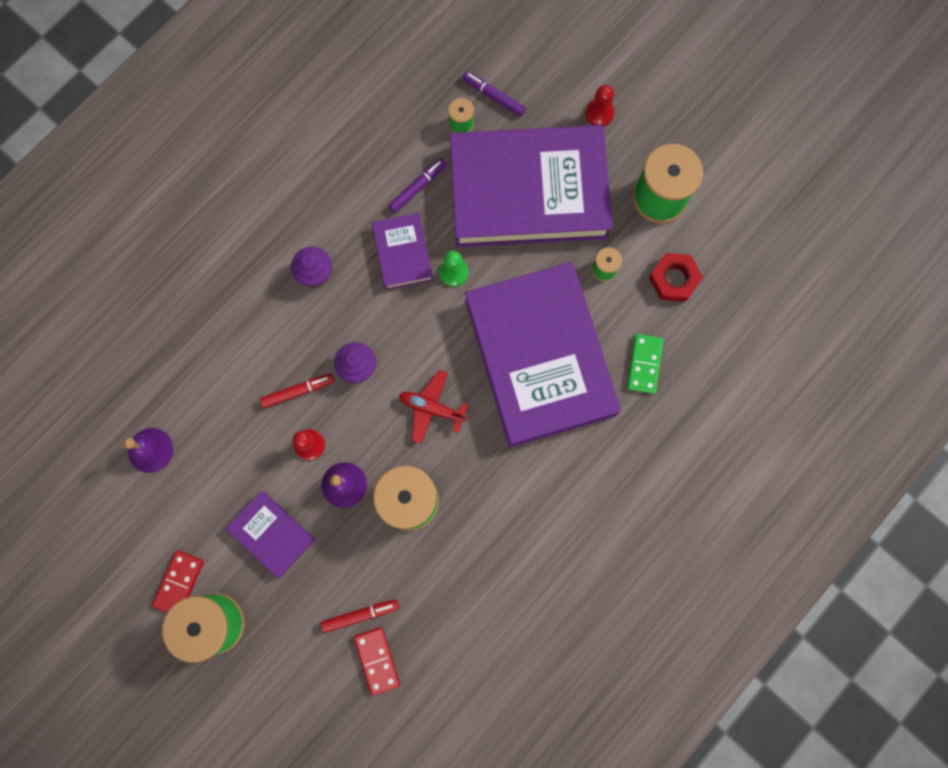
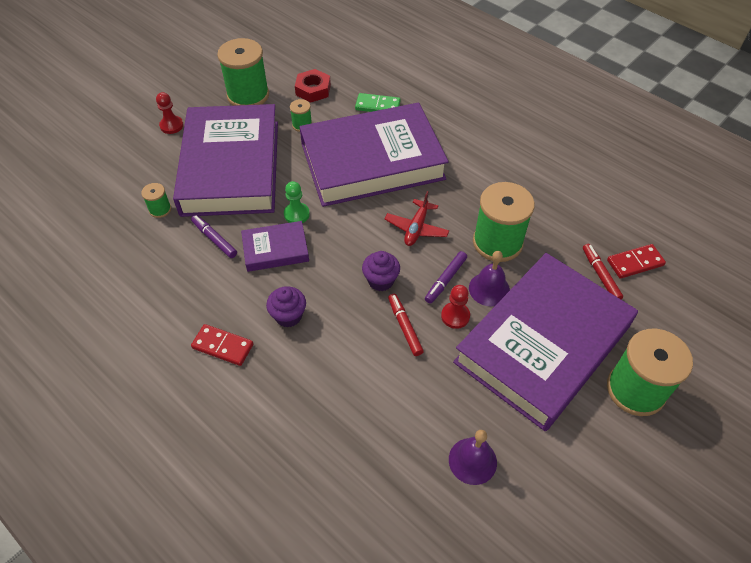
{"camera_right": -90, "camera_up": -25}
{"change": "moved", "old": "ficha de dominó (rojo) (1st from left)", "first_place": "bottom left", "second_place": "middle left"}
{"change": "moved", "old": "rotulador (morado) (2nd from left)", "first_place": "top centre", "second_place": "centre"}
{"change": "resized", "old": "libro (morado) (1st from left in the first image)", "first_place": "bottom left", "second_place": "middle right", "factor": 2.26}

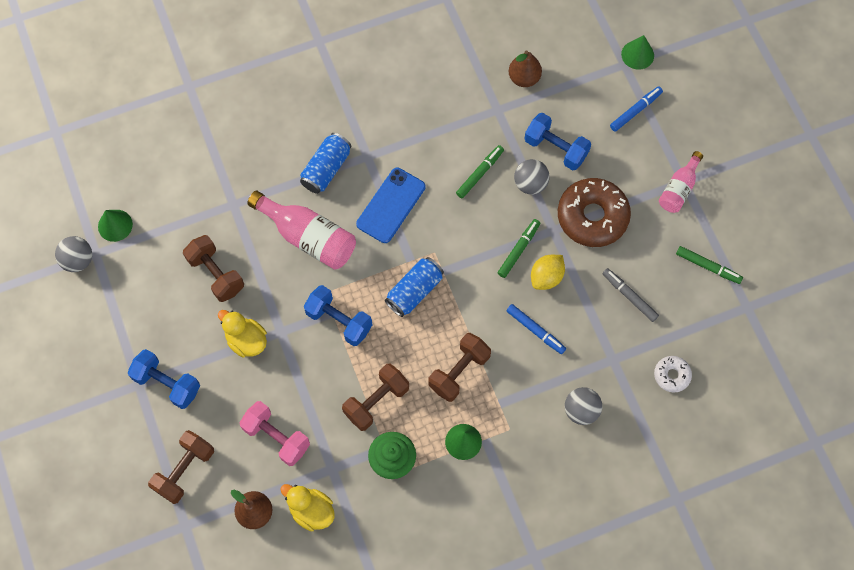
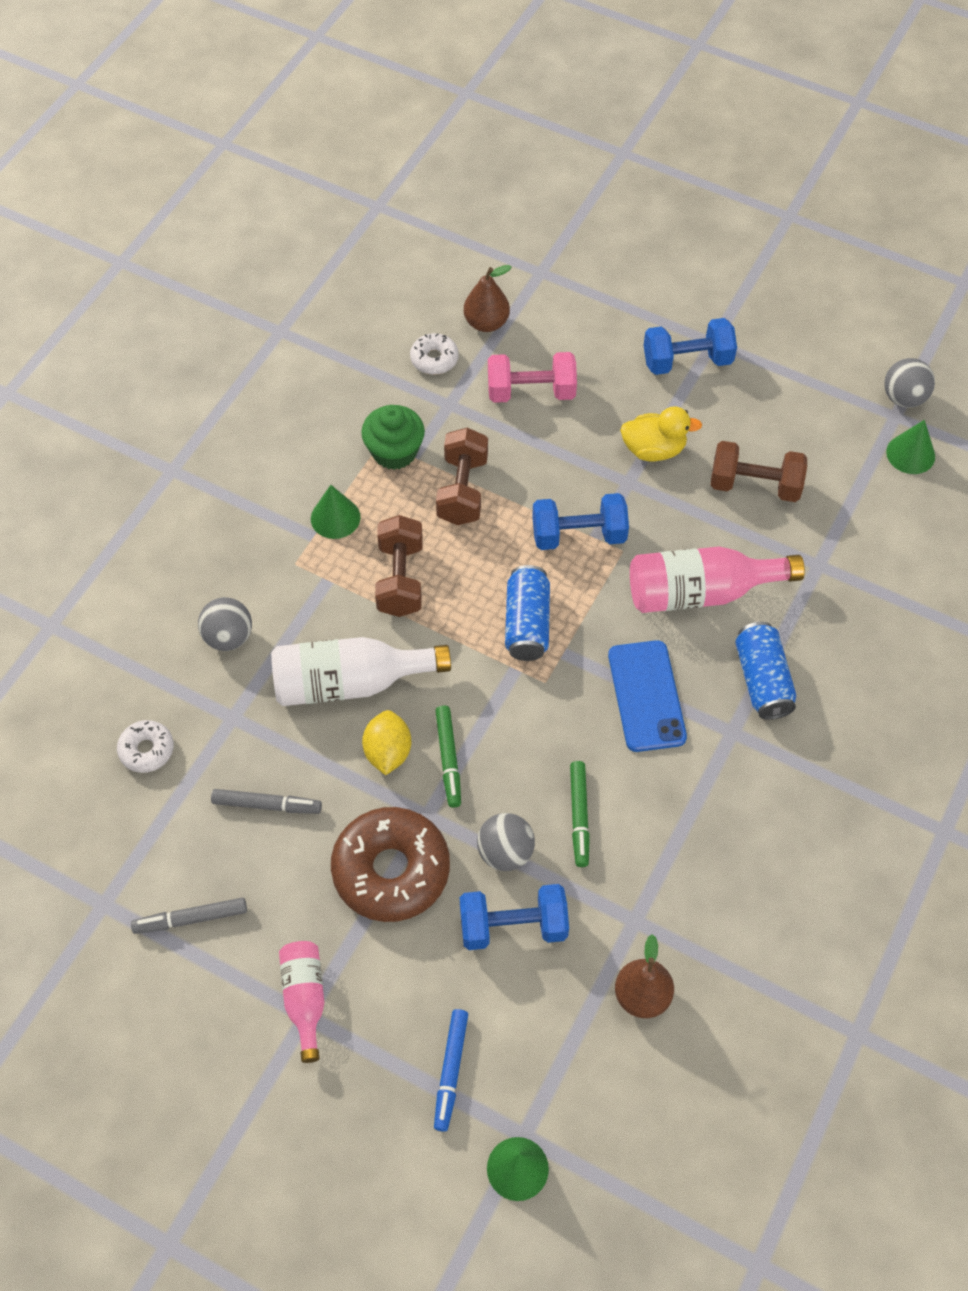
{"camera_right": 140, "camera_up": -10}
{"change": "removed", "old": "mancuerna (marrón) (1st from left)", "first_place": "bottom left"}
{"change": "replaced", "old": "pato (amarillo) (2nd from left)", "new": "rosquilla (blanco) (2nd from left)", "first_place": "bottom centre", "second_place": "top centre"}
{"change": "replaced", "old": "rotulador (azul) (1st from left)", "new": "botella (blanco)", "first_place": "centre", "second_place": "centre"}
{"change": "recoloured", "old": "rotulador (verde) (3rd from left)", "new": "rotulador (gris) (1st from left)", "first_place": "middle right", "second_place": "bottom left"}

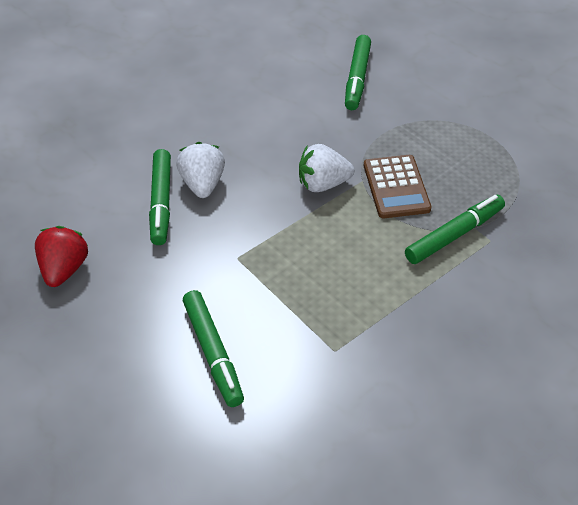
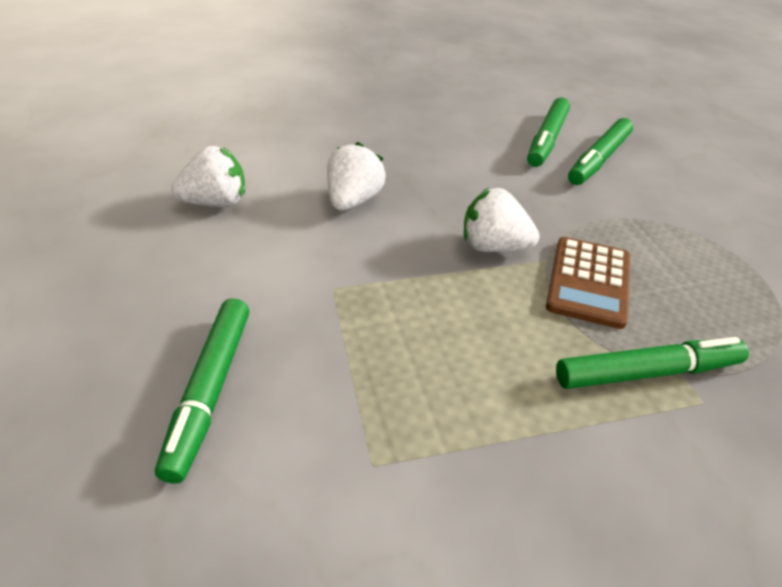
{"camera_right": 25, "camera_up": -5}
{"change": "removed", "old": "fresa (rojo)", "first_place": "middle left"}
{"change": "added", "new": "fresa (blanco) (1st from left)", "second_place": "top left"}
{"change": "moved", "old": "rotulador (verde) (1st from left in the first image)", "new": "rotulador (verde) (2nd from left)", "first_place": "middle left", "second_place": "top right"}

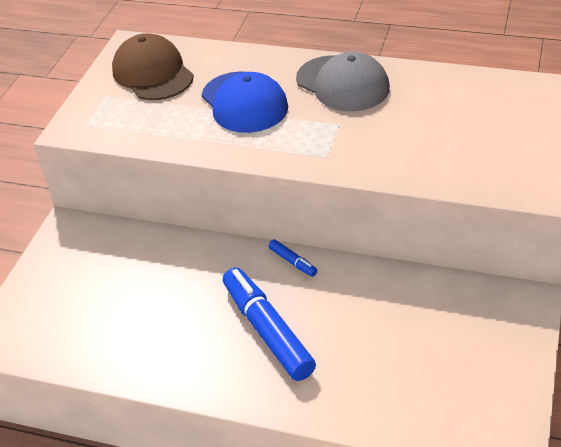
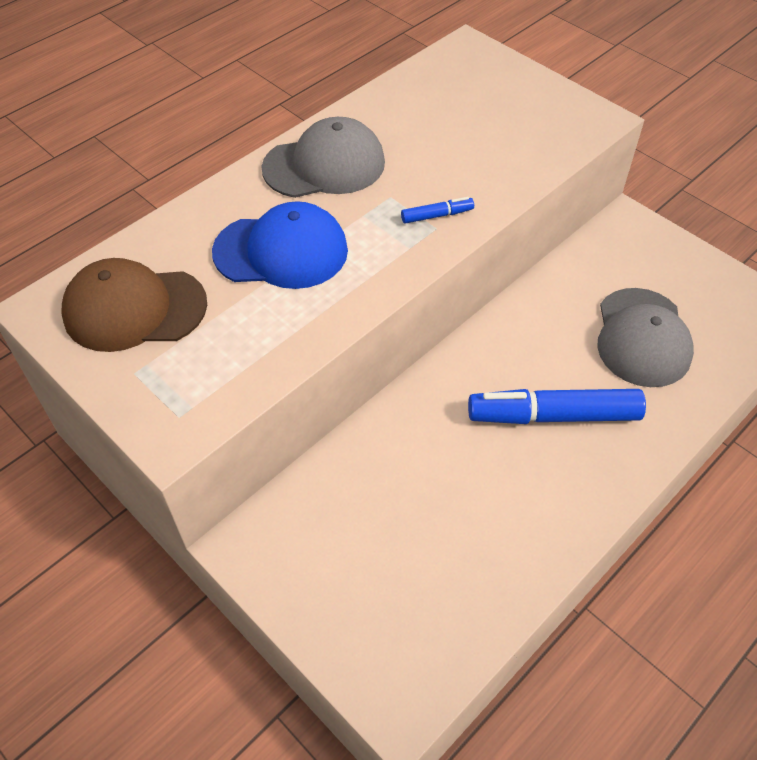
{"camera_right": -65, "camera_up": 10}
{"change": "added", "new": "gorra (gris) (2nd from left)", "second_place": "middle right"}
{"change": "moved", "old": "rotulador (azul) (2nd from left in the first image)", "new": "rotulador (azul) (1st from left)", "first_place": "centre", "second_place": "top centre"}

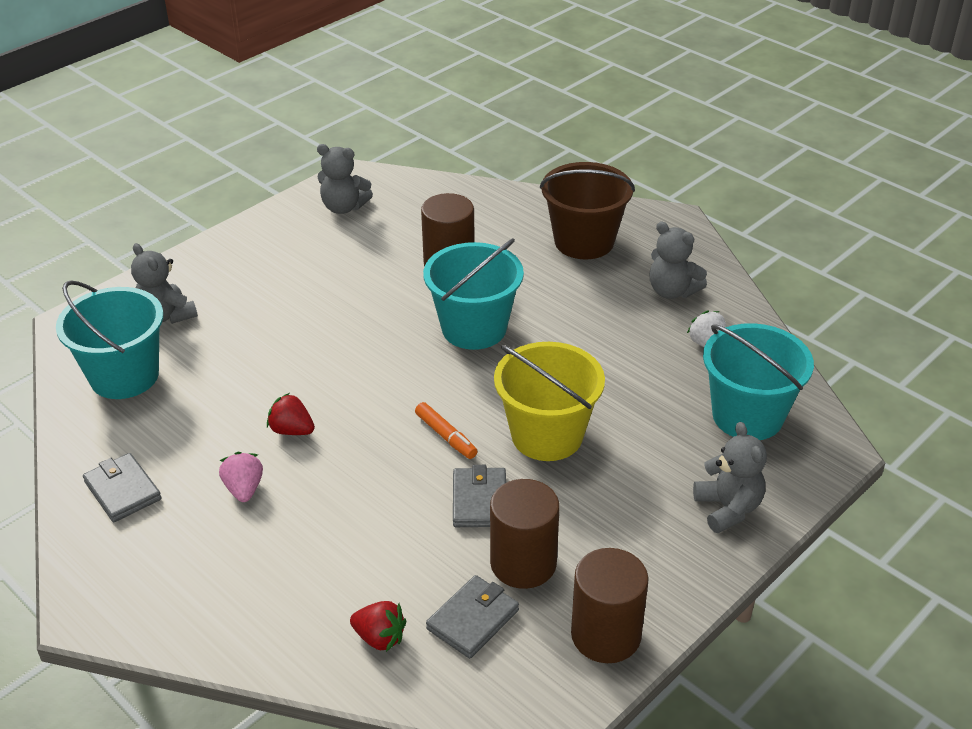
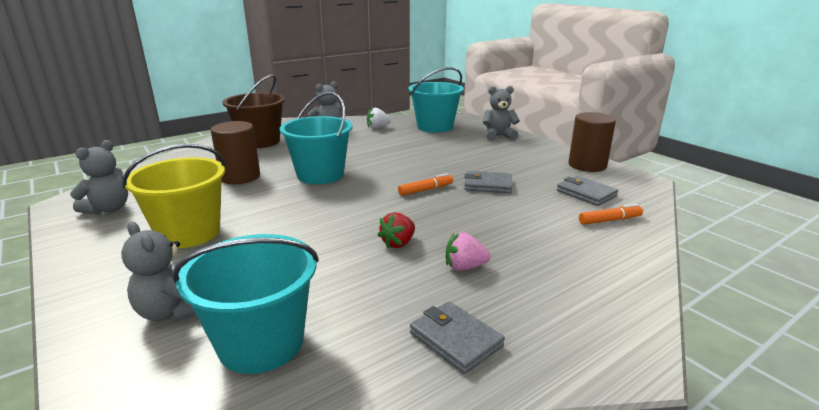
{"camera_right": -80, "camera_up": -15}
{"change": "removed", "old": "cilindro (marrón) (2nd from left)", "first_place": "bottom centre"}
{"change": "moved", "old": "balde (amarillo)", "first_place": "centre", "second_place": "middle left"}
{"change": "replaced", "old": "fresa (rojo) (2nd from left)", "new": "rotulador (naranja) (2nd from left)", "first_place": "bottom centre", "second_place": "middle right"}
{"change": "turned", "old": "cartera (gris) (1st from left)", "first_place": "bottom left", "second_place": "bottom centre", "degrees": 75}
{"change": "turned", "old": "osito (gris) (1st from left in the first image)", "first_place": "middle left", "second_place": "middle left", "degrees": 75}

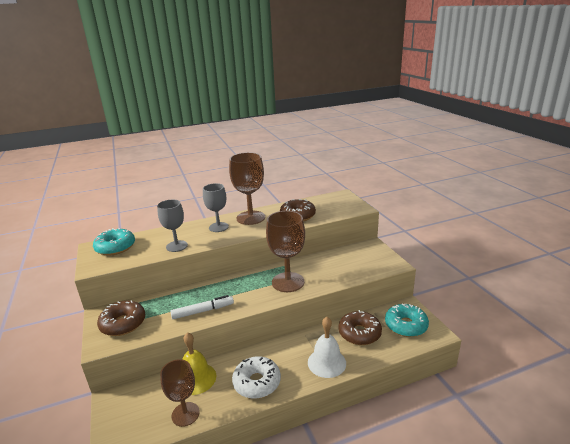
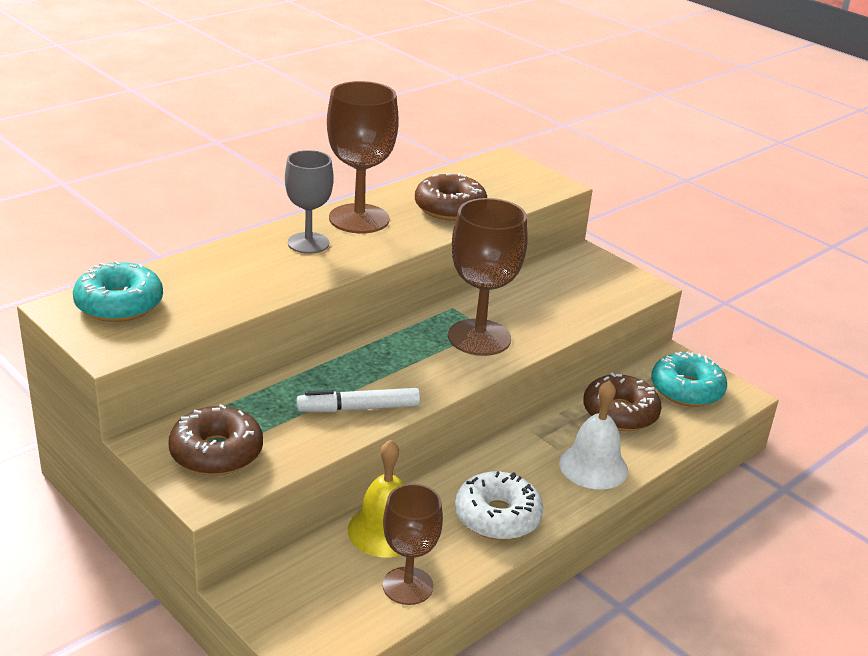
{"camera_right": -25, "camera_up": 5}
{"change": "removed", "old": "copa (gris) (1st from left)", "first_place": "middle left"}
{"change": "turned", "old": "rotulador (blanco)", "first_place": "bottom centre", "second_place": "centre", "degrees": -150}

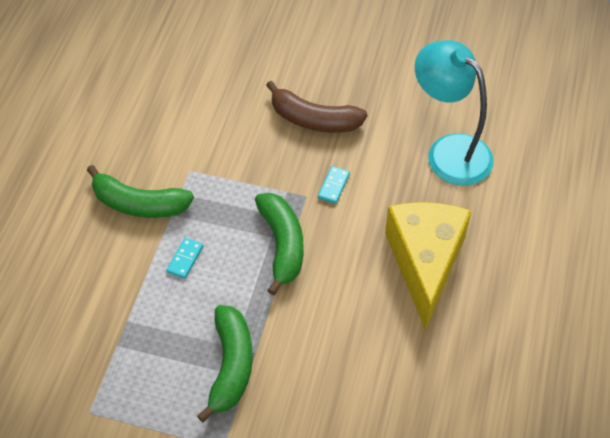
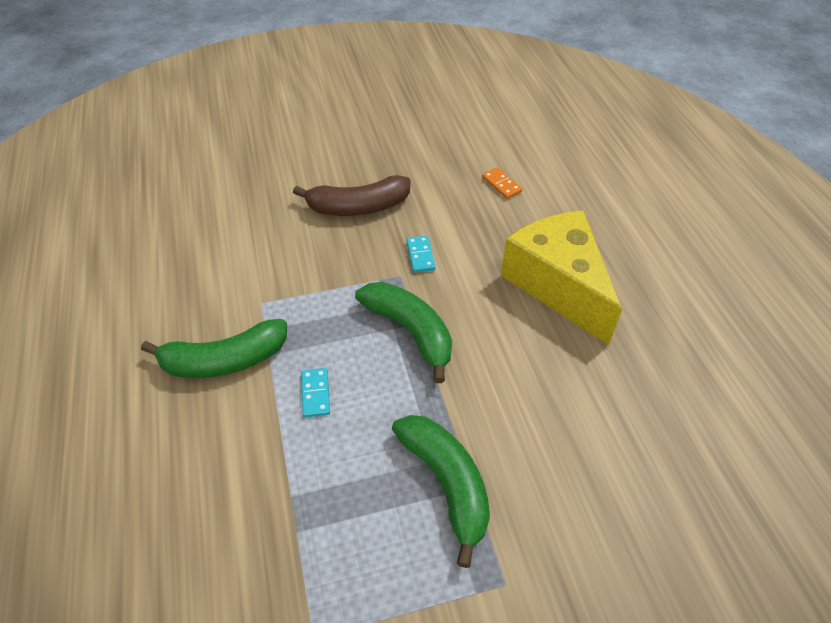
{"camera_right": -30, "camera_up": -5}
{"change": "replaced", "old": "lámpara (turquesa)", "new": "ficha de dominó (naranja)", "first_place": "top right", "second_place": "top centre"}

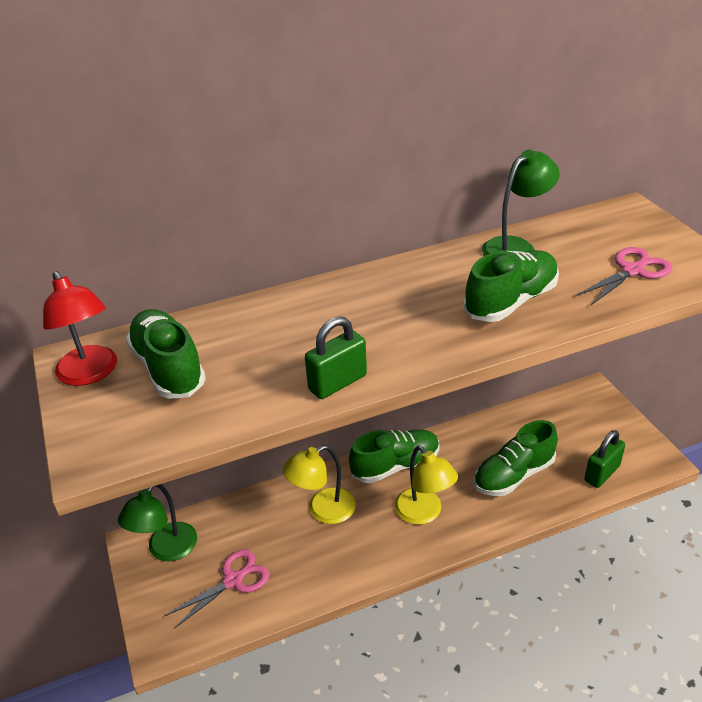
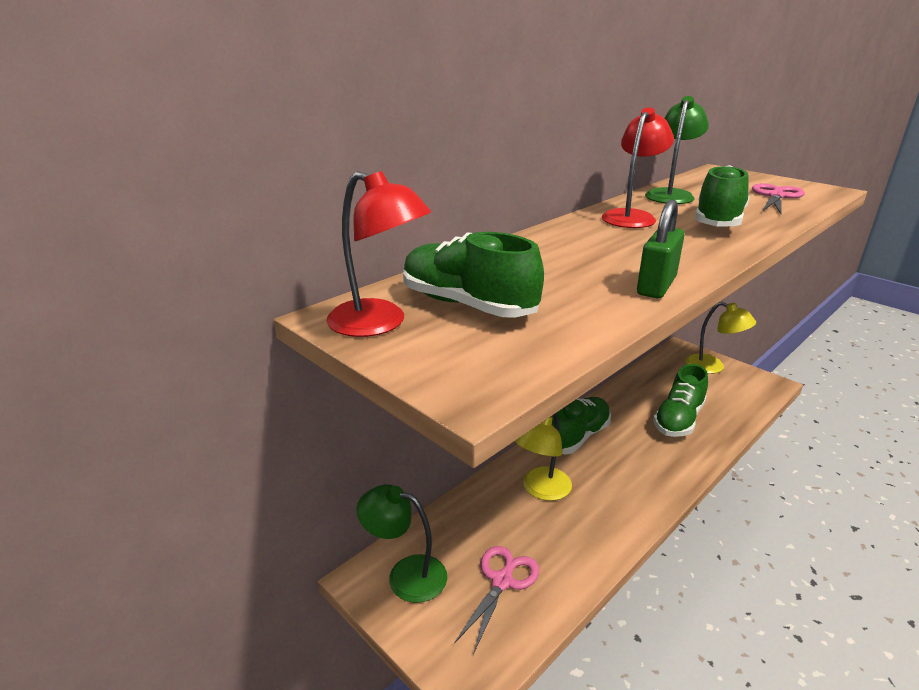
{"camera_right": -25, "camera_up": -10}
{"change": "removed", "old": "candado (verde) (2nd from left)", "first_place": "middle right"}
{"change": "added", "new": "lámpara (rojo) (2nd from left)", "second_place": "top right"}
{"change": "moved", "old": "lámpara (amarillo) (2nd from left)", "first_place": "bottom centre", "second_place": "middle right"}
{"change": "turned", "old": "lámpara (verde) (1st from left)", "first_place": "bottom left", "second_place": "bottom centre", "degrees": 105}

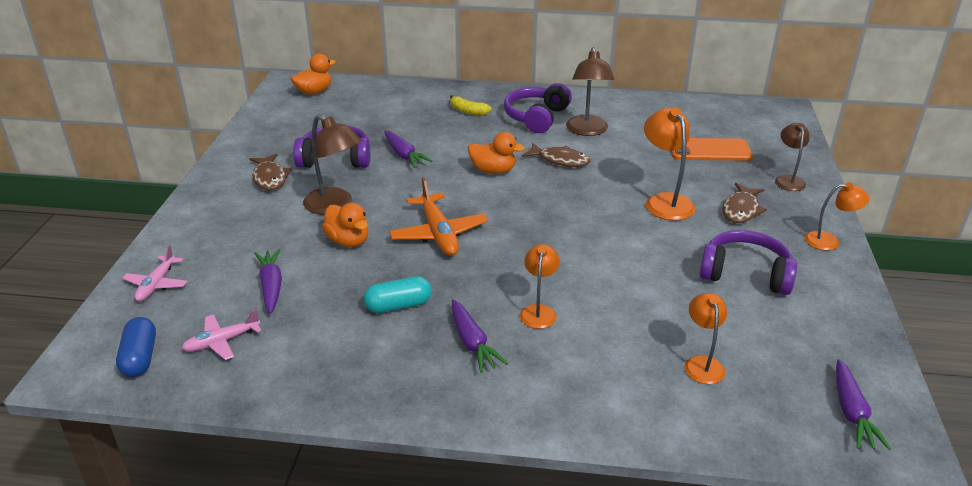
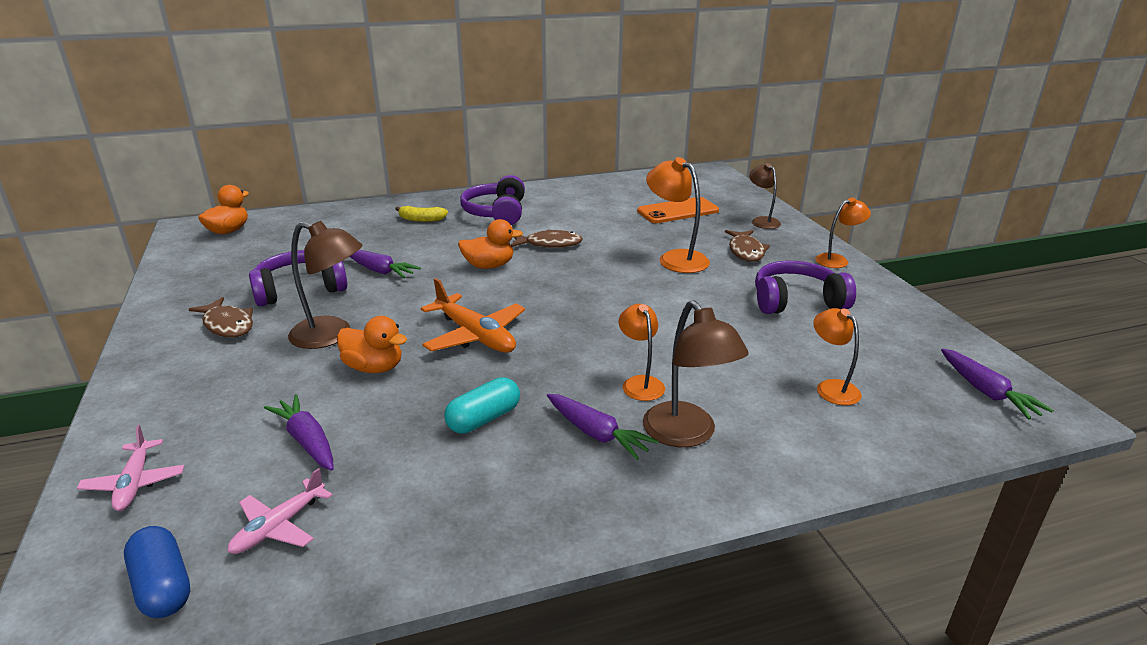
{"camera_right": -25, "camera_up": -5}
{"change": "moved", "old": "lámpara (marrón) (2nd from left)", "first_place": "top centre", "second_place": "centre"}

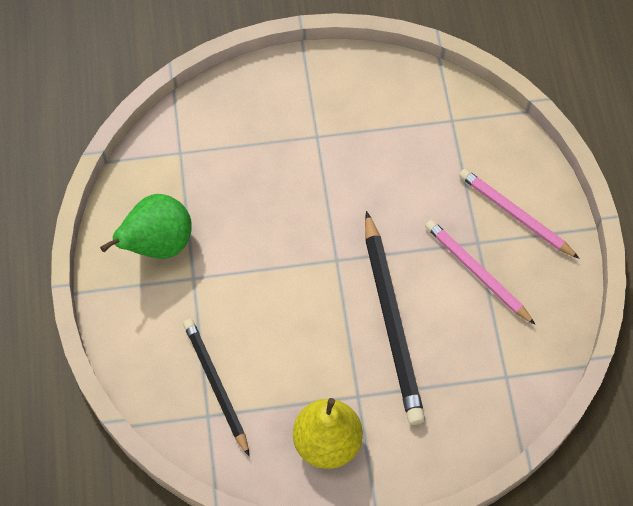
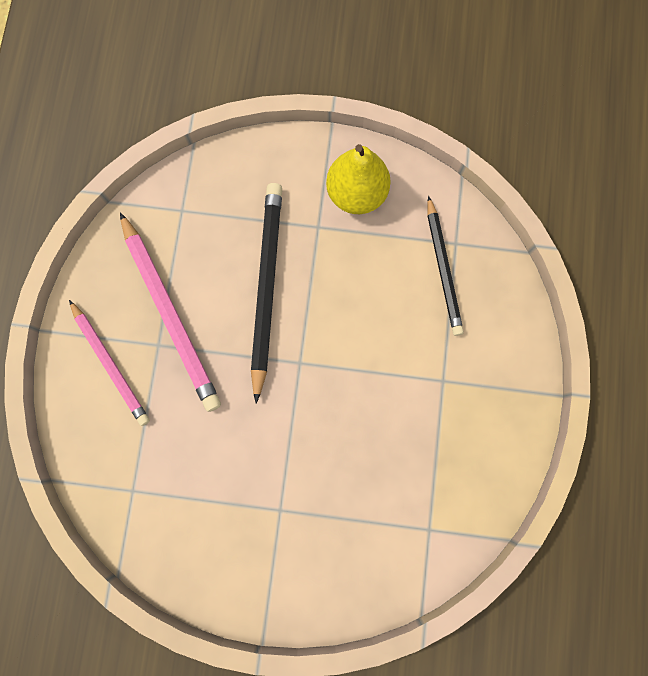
{"camera_right": -165, "camera_up": 15}
{"change": "removed", "old": "pera (verde)", "first_place": "middle left"}
{"change": "resized", "old": "lápiz (rosa) (1st from left in the first image)", "first_place": "middle right", "second_place": "middle left", "factor": 1.52}

